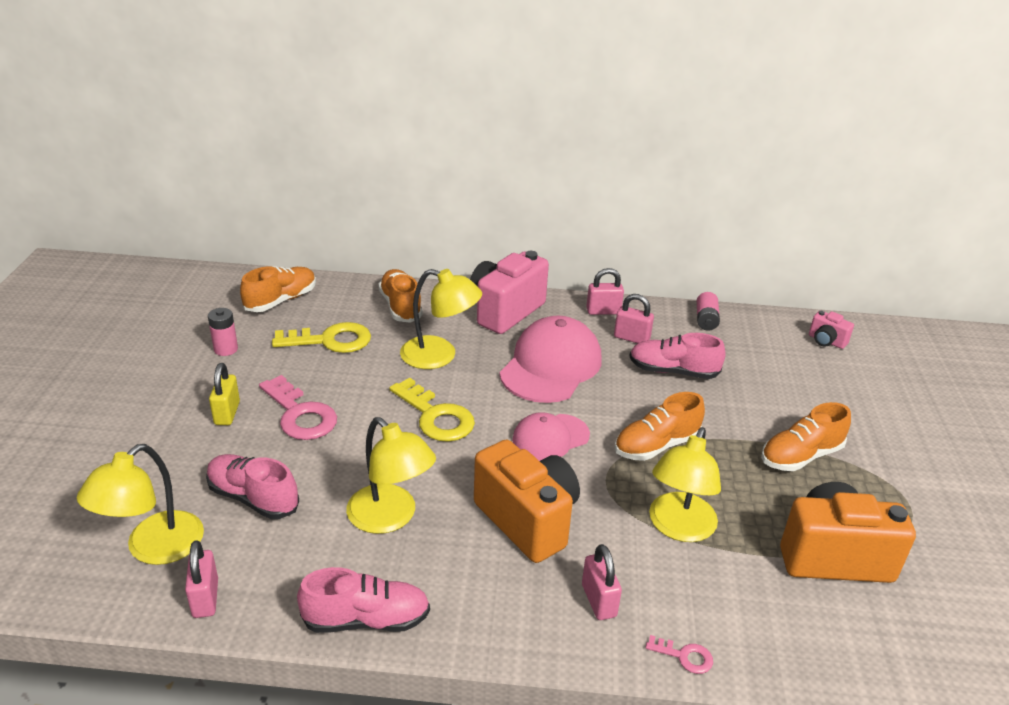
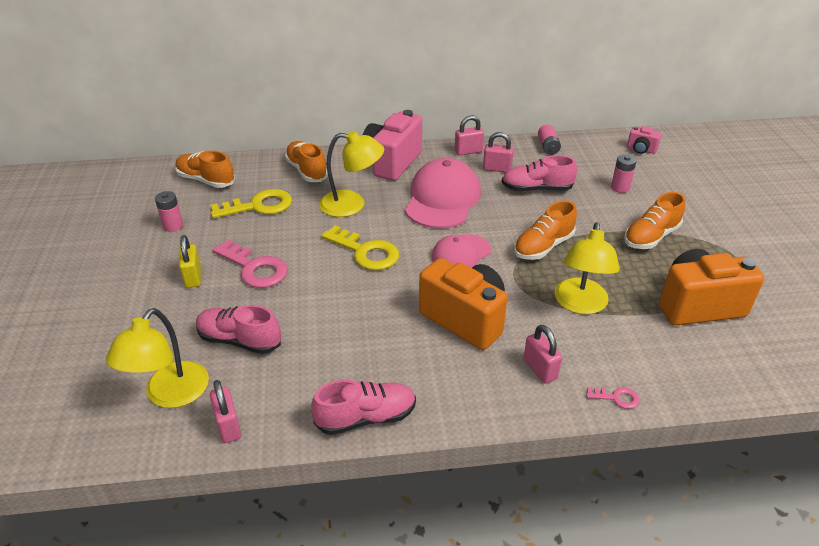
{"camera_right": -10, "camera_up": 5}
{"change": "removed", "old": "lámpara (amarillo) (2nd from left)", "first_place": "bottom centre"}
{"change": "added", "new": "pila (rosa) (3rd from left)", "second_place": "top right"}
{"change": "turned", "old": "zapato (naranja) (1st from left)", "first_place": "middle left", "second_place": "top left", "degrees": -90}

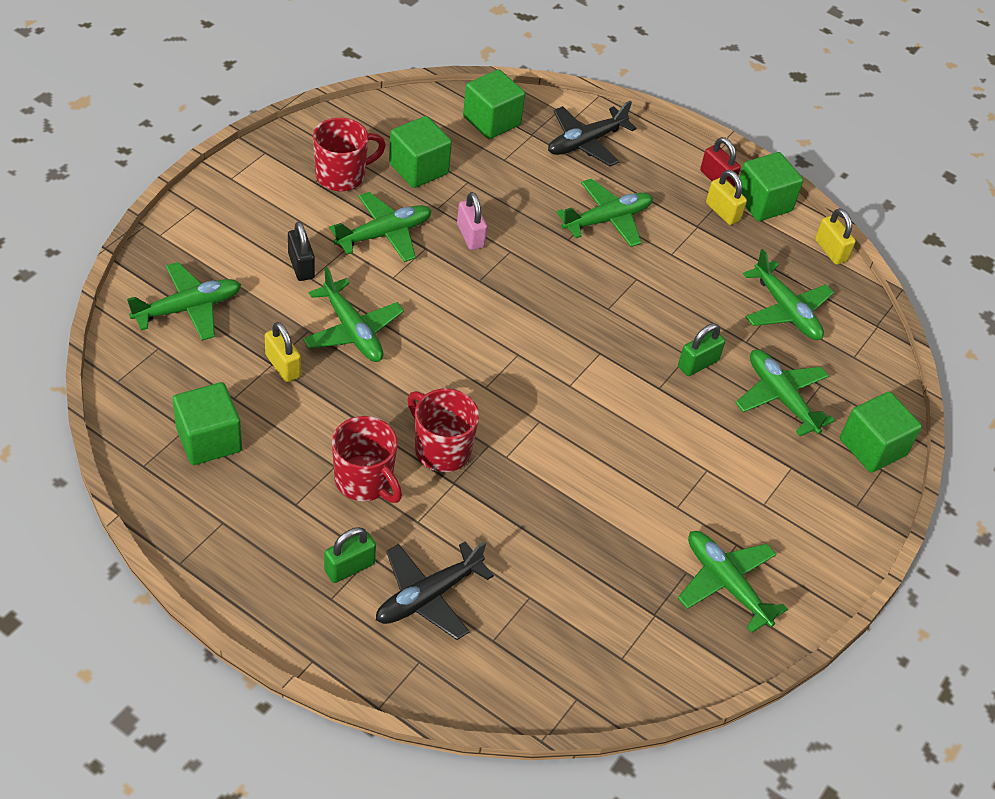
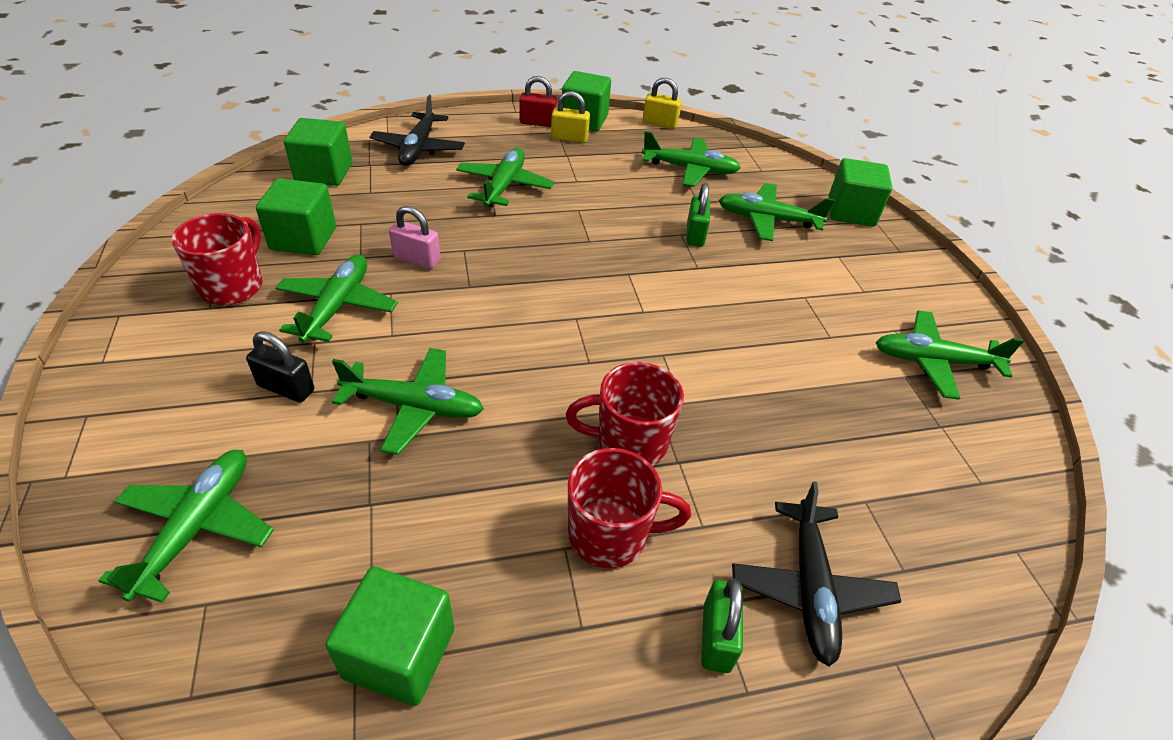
{"camera_right": -45, "camera_up": -5}
{"change": "removed", "old": "candado (amarillo) (1st from left)", "first_place": "middle left"}

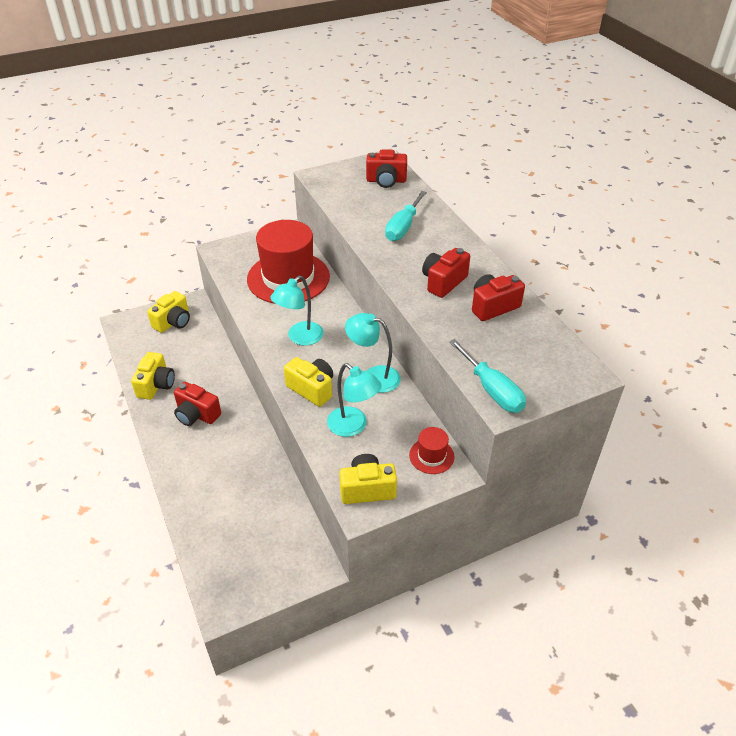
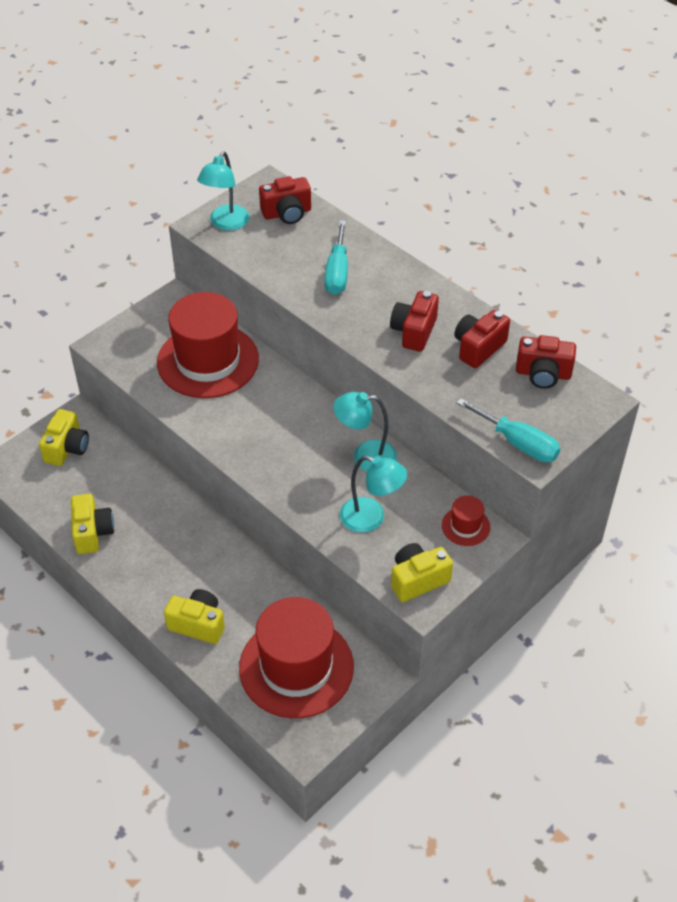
{"camera_right": -20, "camera_up": 5}
{"change": "added", "new": "sombrero (rojo) (2nd from left)", "second_place": "bottom centre"}
{"change": "moved", "old": "cámara (rojo) (1st from left in the first image)", "new": "cámara (rojo) (4th from left)", "first_place": "middle left", "second_place": "middle right"}
{"change": "moved", "old": "lámpara (turquesa) (1st from left)", "first_place": "centre", "second_place": "top left"}
{"change": "moved", "old": "cámara (amarillo) (3rd from left)", "first_place": "centre", "second_place": "bottom left"}

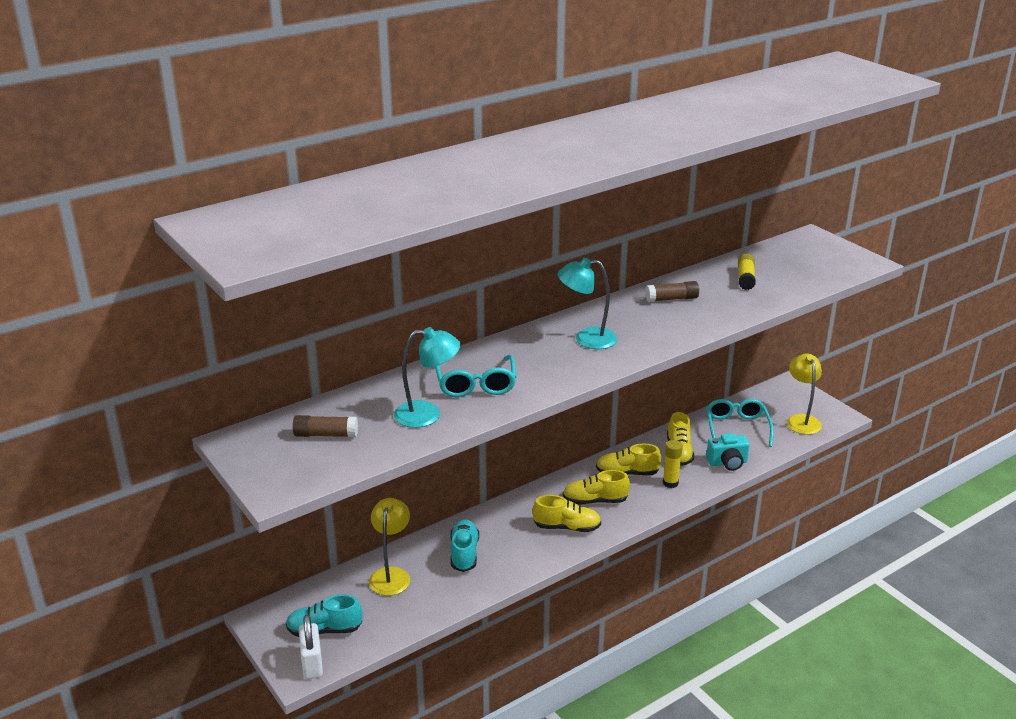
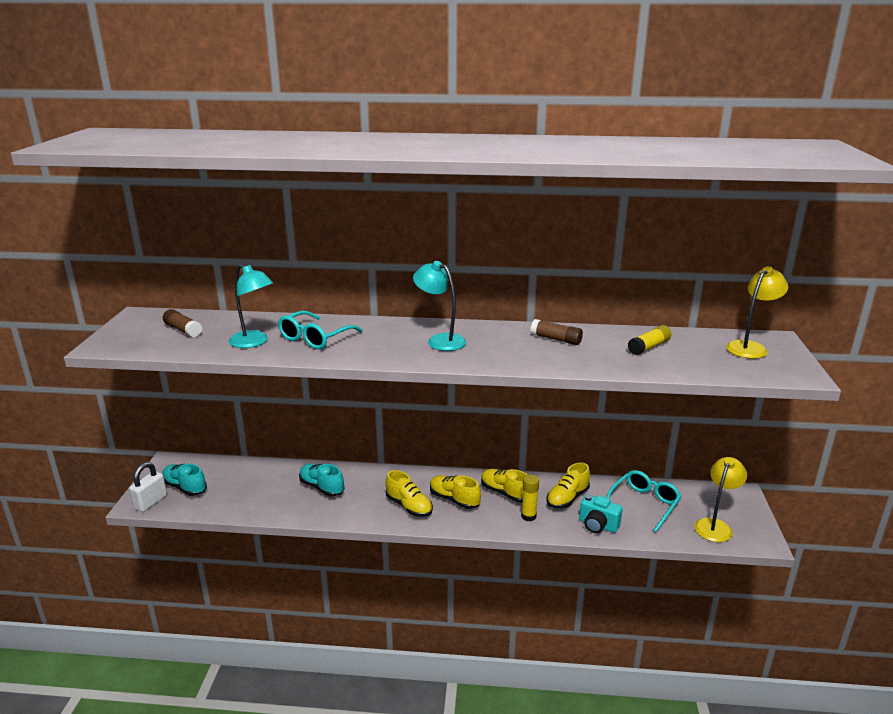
{"camera_right": 40, "camera_up": -5}
{"change": "moved", "old": "lámpara (amarillo) (1st from left in the first image)", "new": "lámpara (amarillo) (2nd from left)", "first_place": "bottom centre", "second_place": "middle right"}
{"change": "turned", "old": "zapato (turquesa) (2nd from left)", "first_place": "bottom centre", "second_place": "bottom centre", "degrees": -90}

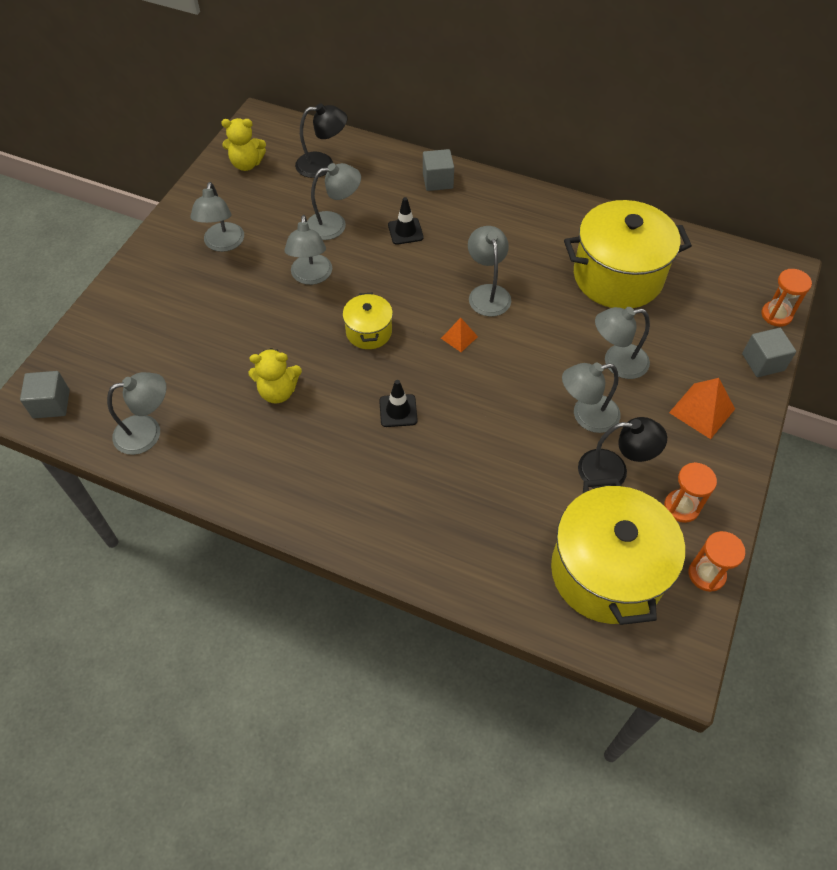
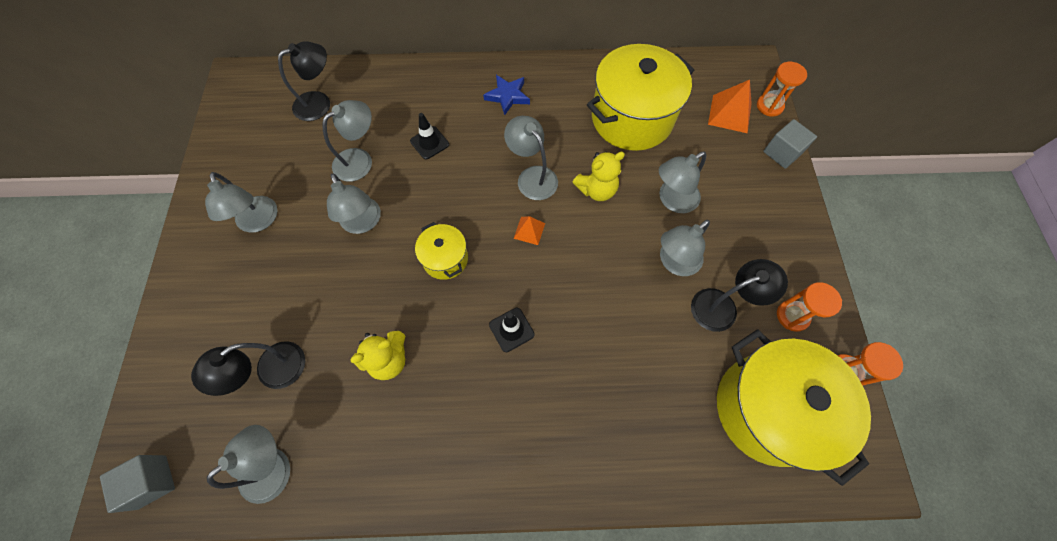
{"camera_right": -25, "camera_up": 10}
{"change": "removed", "old": "cubo (gris) (2nd from left)", "first_place": "top centre"}
{"change": "added", "new": "lámpara (negro) (1st from left)", "second_place": "bottom left"}
{"change": "added", "new": "estrella (azul)", "second_place": "top centre"}
{"change": "moved", "old": "osito (amarillo) (1st from left in the first image)", "new": "osito (amarillo) (2nd from left)", "first_place": "top left", "second_place": "top centre"}
{"change": "moved", "old": "pirámide (naranja) (2nd from left)", "first_place": "middle right", "second_place": "top right"}

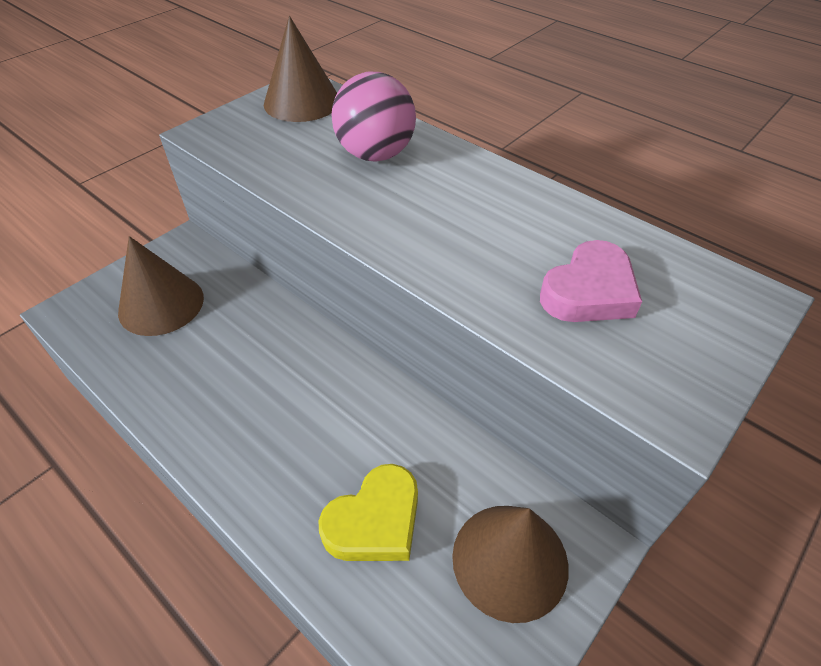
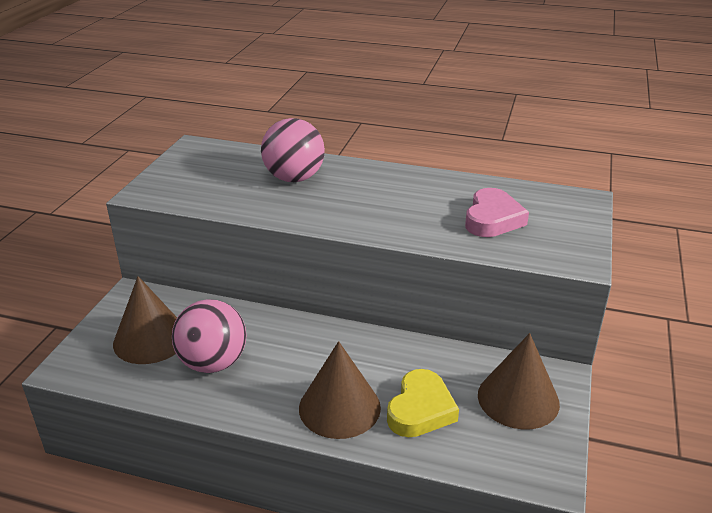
{"camera_right": -25, "camera_up": -15}
{"change": "added", "new": "pelota (rosa) (1st from left)", "second_place": "middle left"}
{"change": "moved", "old": "cono (marrón) (2nd from left)", "first_place": "top centre", "second_place": "bottom centre"}

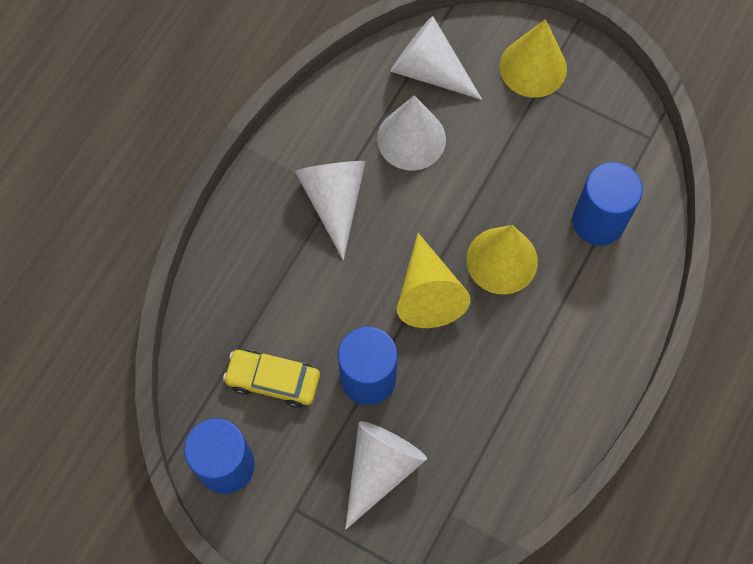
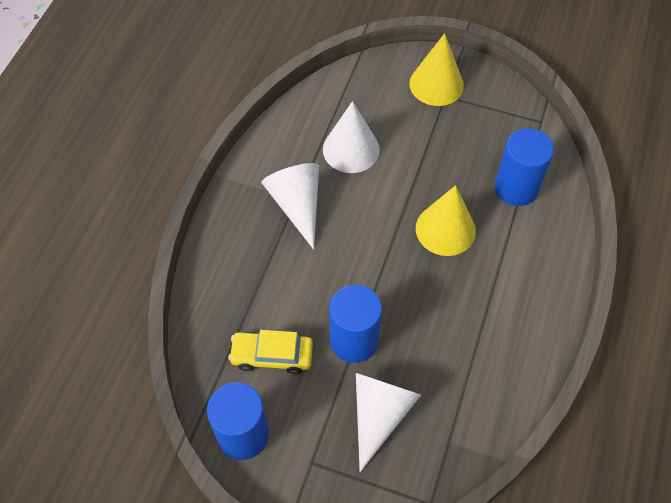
{"camera_right": -10, "camera_up": -10}
{"change": "removed", "old": "cono (blanco) (4th from left)", "first_place": "top centre"}
{"change": "removed", "old": "cono (amarillo) (1st from left)", "first_place": "centre"}

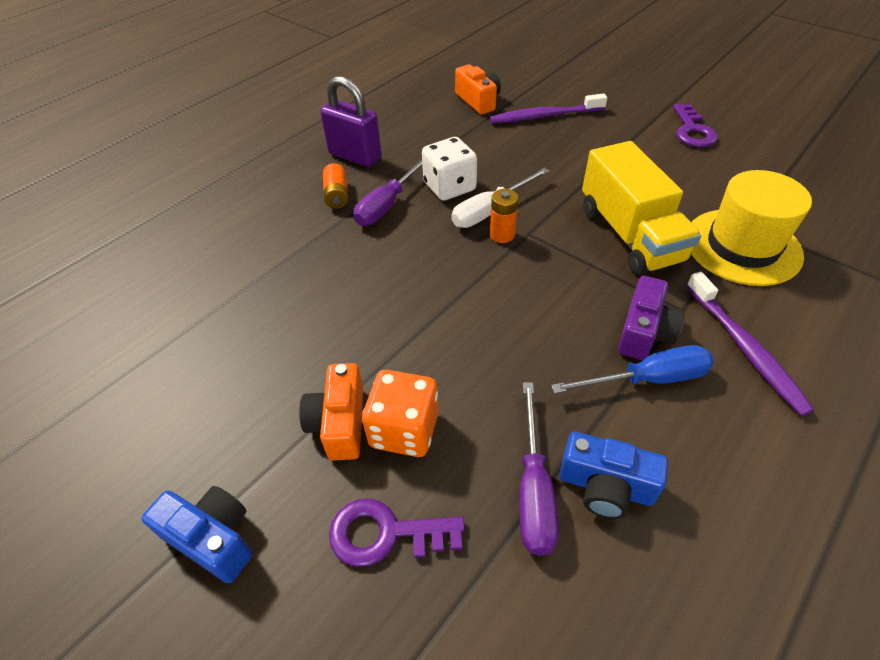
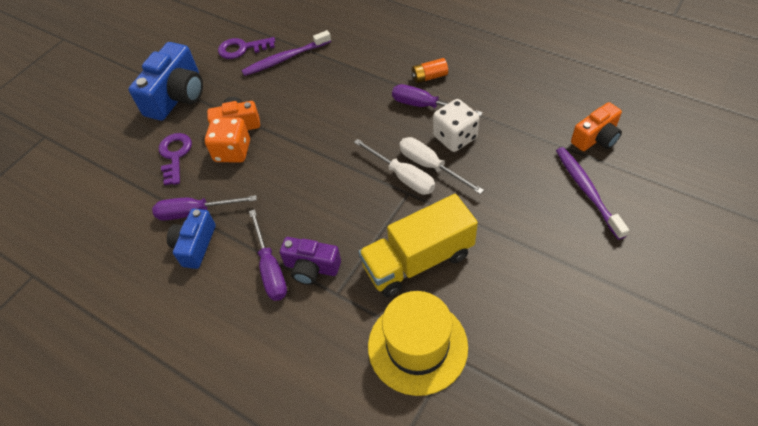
{"camera_right": 85, "camera_up": 5}
{"change": "removed", "old": "candado (morado)", "first_place": "top centre"}
{"change": "moved", "old": "llave (morado) (2nd from left)", "first_place": "top right", "second_place": "top left"}
{"change": "moved", "old": "cepillo de dientes (morado) (2nd from left in the first image)", "new": "cepillo de dientes (morado) (1st from left)", "first_place": "middle right", "second_place": "top centre"}
{"change": "replaced", "old": "pila (naranja) (2nd from left)", "new": "destornillador (blanco) (1st from left)", "first_place": "top centre", "second_place": "centre"}
{"change": "recoloured", "old": "destornillador (azul)", "new": "destornillador (morado) (2nd from left)", "first_place": "middle right", "second_place": "centre"}
{"change": "resized", "old": "cámara (azul) (1st from left)", "first_place": "bottom left", "second_place": "top left", "factor": 1.63}

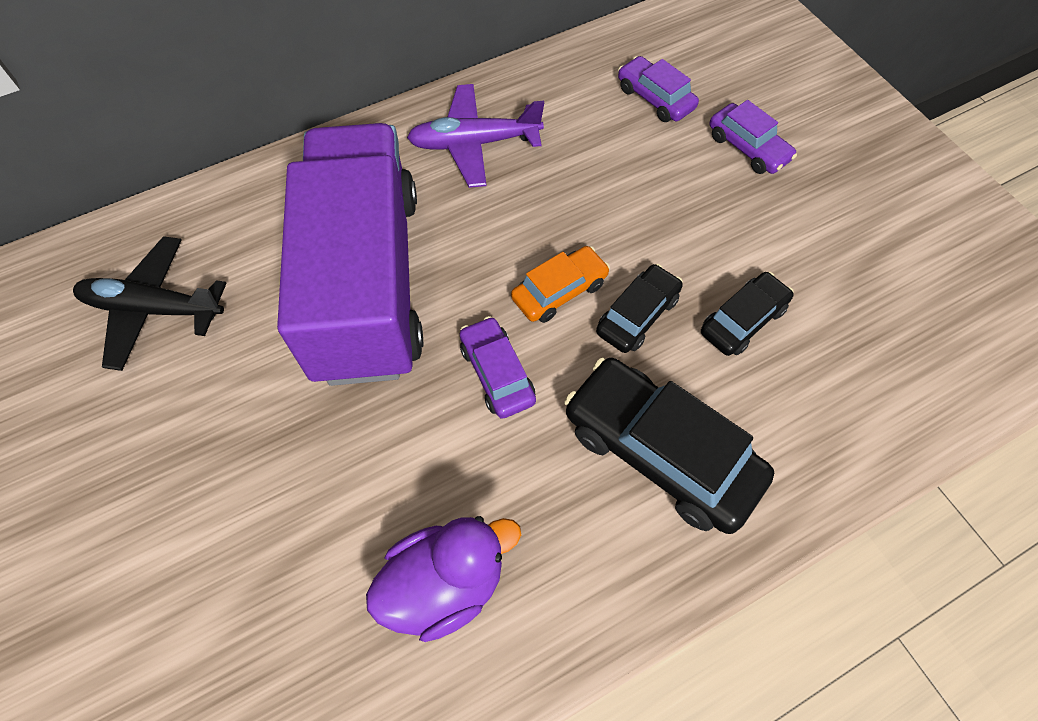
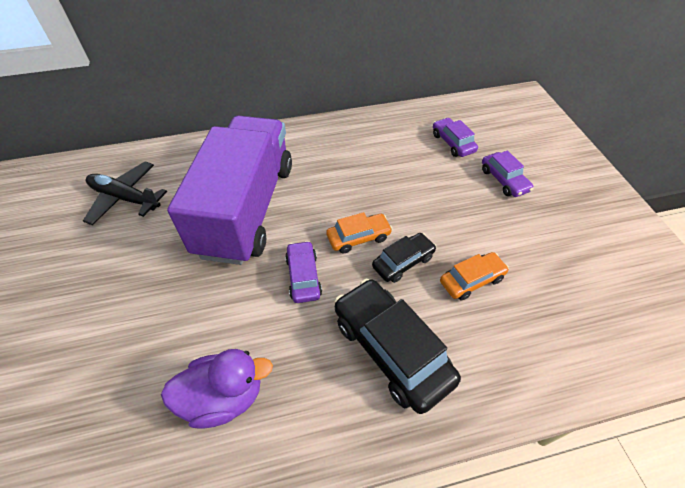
{"camera_right": 15, "camera_up": -10}
{"change": "removed", "old": "avión (morado)", "first_place": "top centre"}
{"change": "recoloured", "old": "coche (negro) (3rd from left)", "new": "coche (naranja) (2nd from left)", "first_place": "middle right", "second_place": "middle right"}

